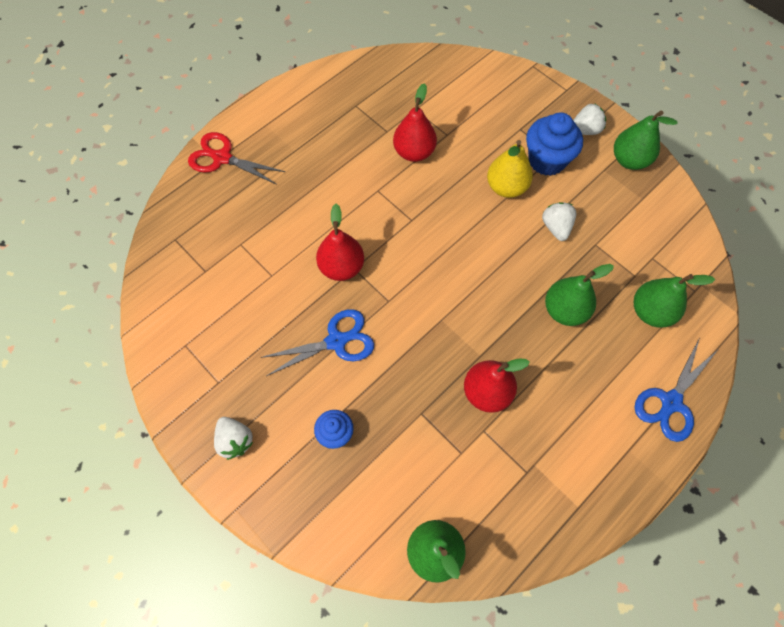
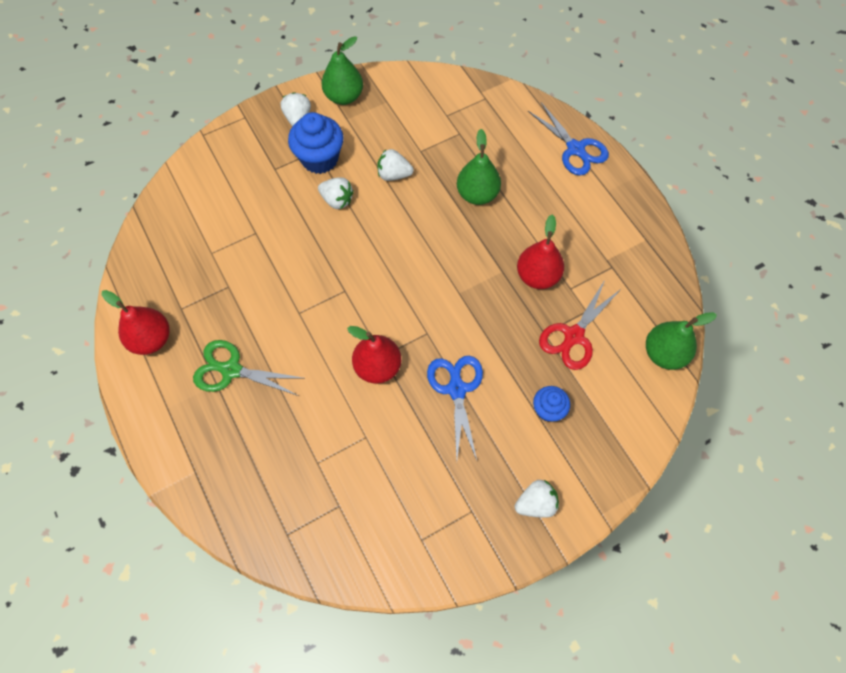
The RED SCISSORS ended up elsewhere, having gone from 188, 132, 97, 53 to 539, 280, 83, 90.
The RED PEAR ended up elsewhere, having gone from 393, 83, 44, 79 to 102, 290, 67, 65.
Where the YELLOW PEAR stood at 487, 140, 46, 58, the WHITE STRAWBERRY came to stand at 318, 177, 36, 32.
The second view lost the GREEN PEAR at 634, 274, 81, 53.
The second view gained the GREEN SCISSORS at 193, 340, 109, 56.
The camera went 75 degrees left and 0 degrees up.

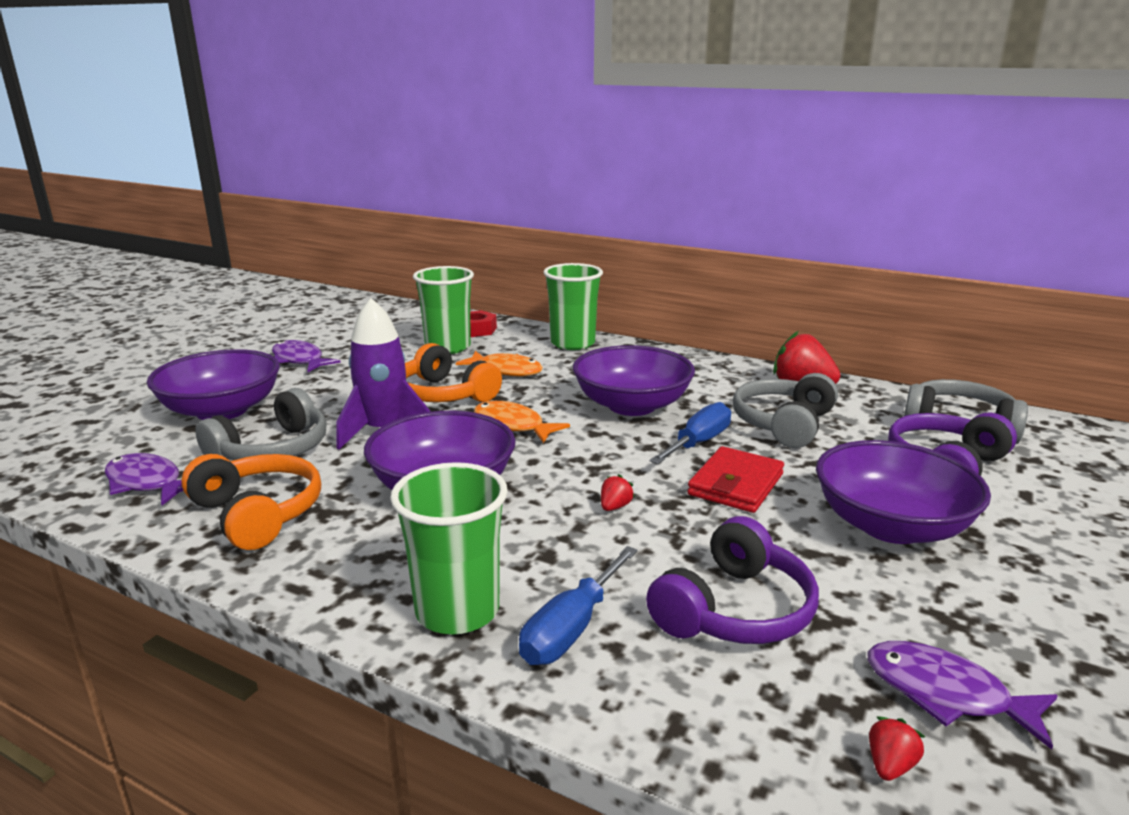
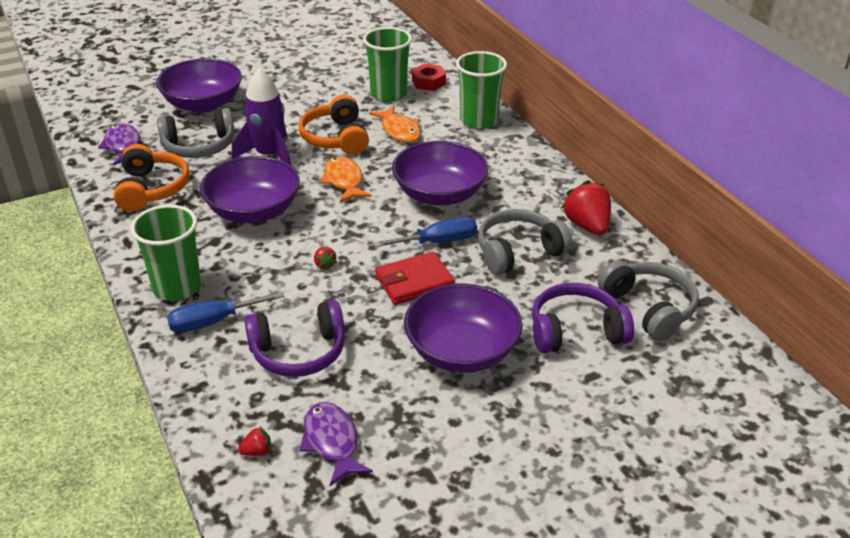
The second view lost the PURPLE FISH at 272, 340, 69, 32.
The RED STRAWBERRY at 601, 474, 34, 37 ended up facing another way, 90 degrees clockwise from before.
The camera went 35 degrees right and 15 degrees up.

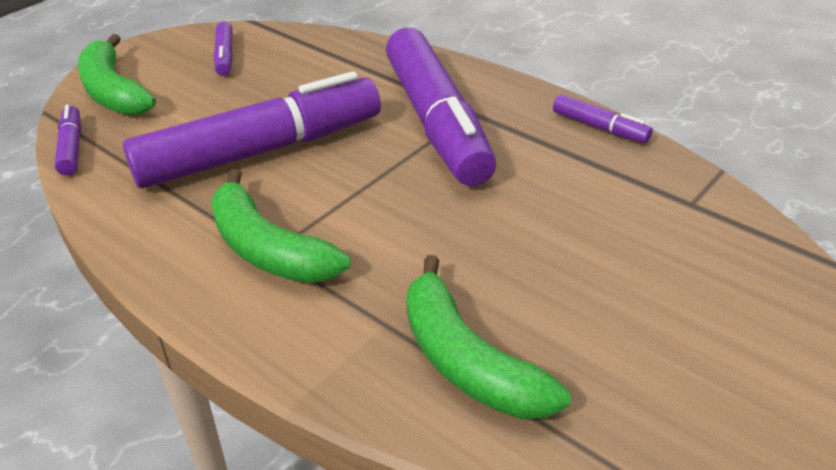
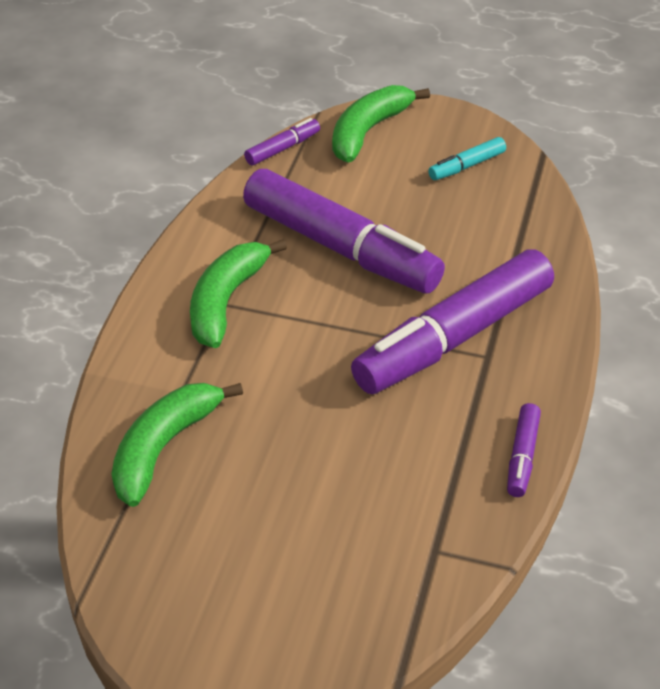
What was the PURPLE MARKER at 213, 21, 20, 55 turned into the TURQUOISE MARKER at 428, 137, 78, 43.
The camera went 65 degrees right and 5 degrees up.

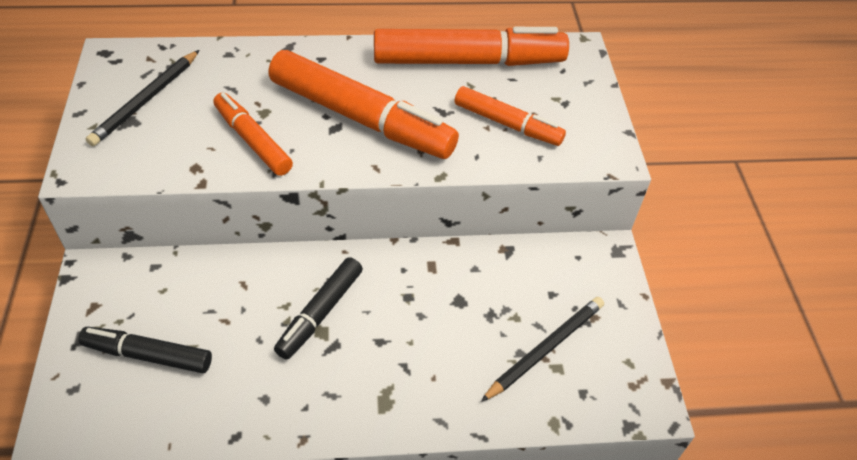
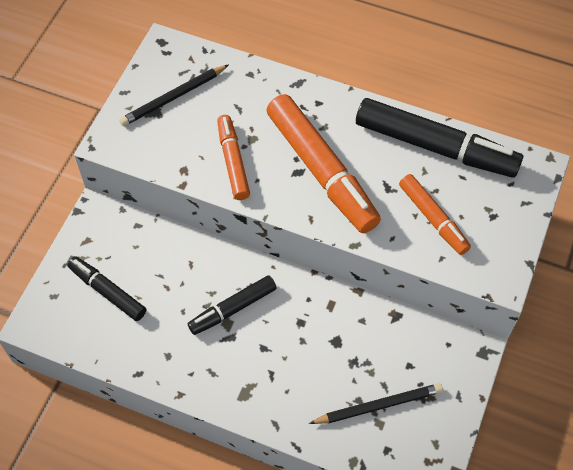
What was the ORANGE MARKER at 374, 27, 195, 39 turned into the BLACK MARKER at 356, 98, 167, 80.
The camera went 30 degrees right and 10 degrees up.

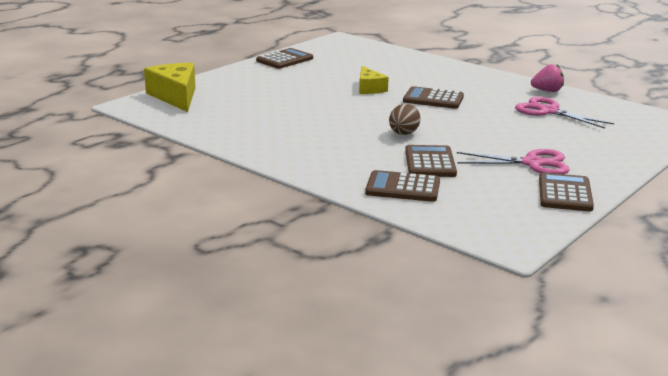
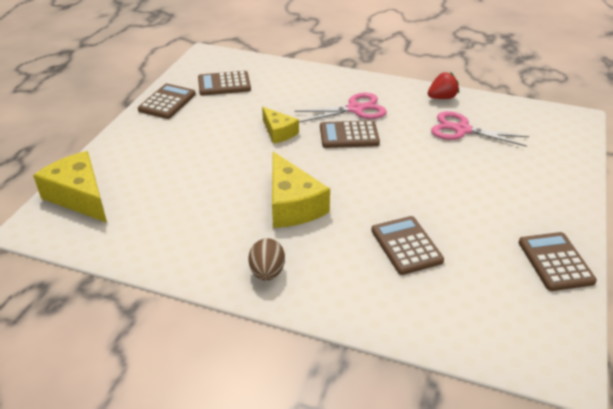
The BROWN CALCULATOR ended up elsewhere, having gone from 365, 170, 75, 32 to 198, 71, 53, 25.
The BROWN EGG ended up elsewhere, having gone from 389, 104, 32, 31 to 248, 238, 37, 43.
The PINK SCISSORS ended up elsewhere, having gone from 457, 149, 113, 25 to 295, 93, 92, 29.
What was the PINK STRAWBERRY at 531, 64, 33, 28 turned into the RED STRAWBERRY at 428, 72, 31, 27.
The second view gained the YELLOW CHEESE at 272, 151, 58, 77.
The camera went 20 degrees left and 15 degrees up.

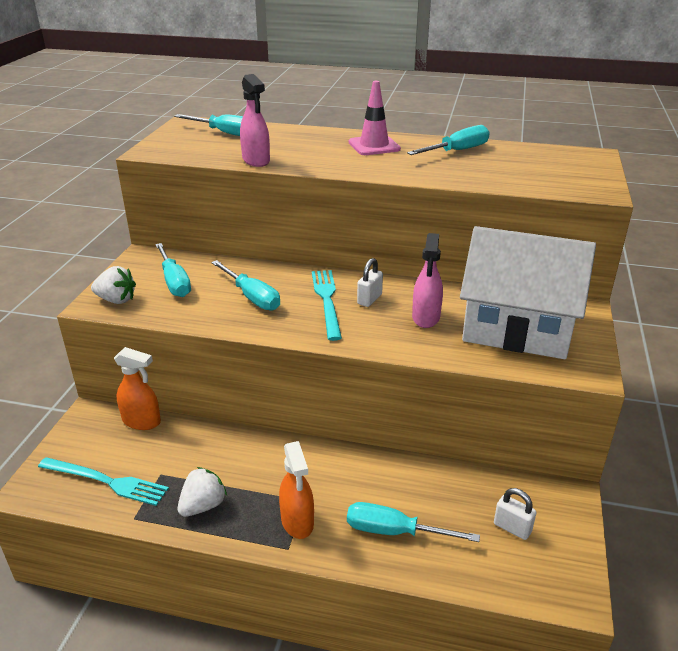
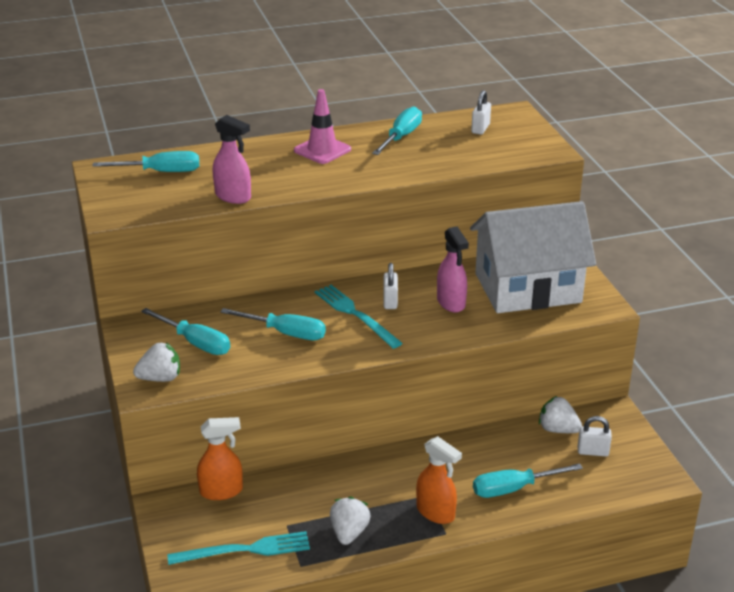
The second view gained the WHITE PADLOCK at 471, 90, 20, 45.
The second view gained the WHITE STRAWBERRY at 539, 396, 43, 37.
The camera went 30 degrees left and 0 degrees up.

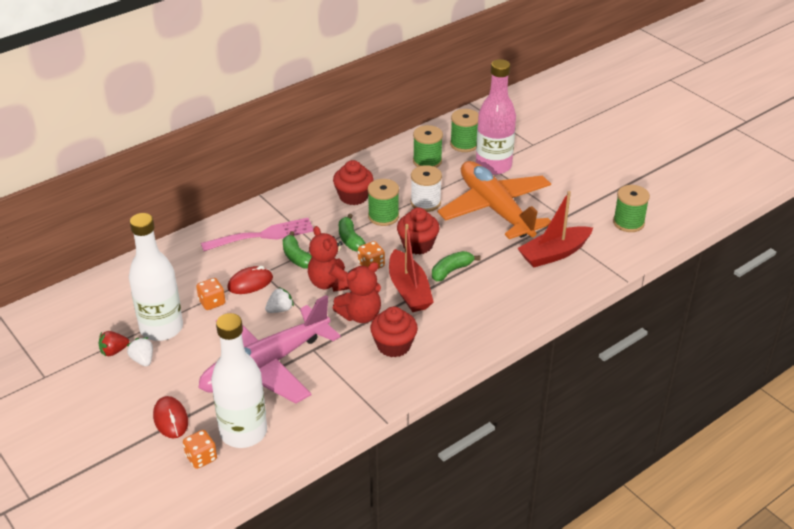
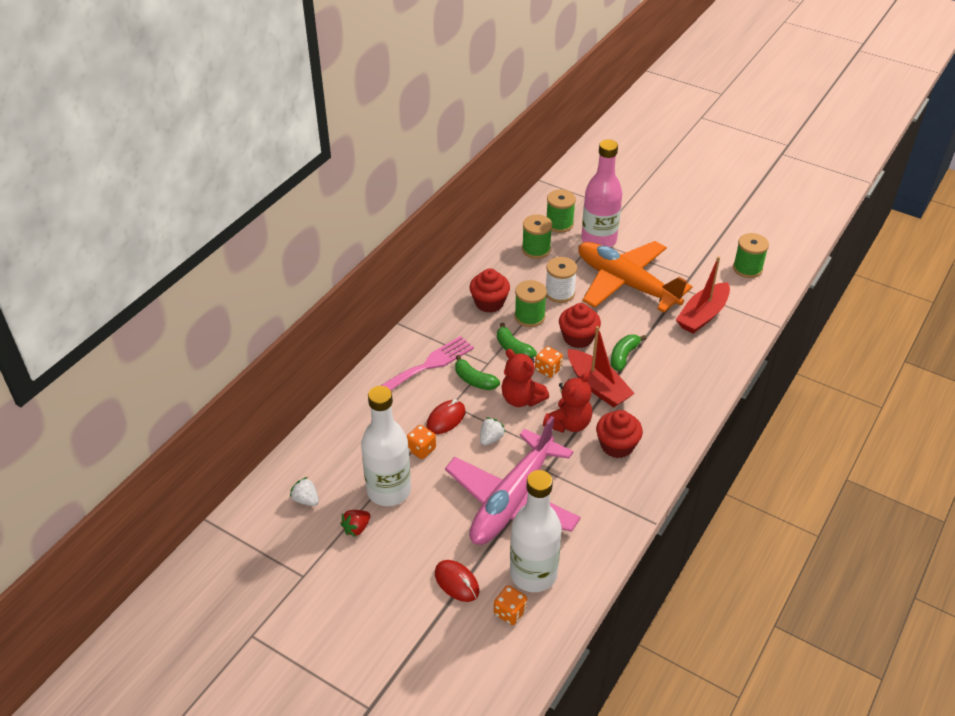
The WHITE STRAWBERRY ended up elsewhere, having gone from 127, 337, 26, 29 to 290, 477, 29, 29.
The camera went 20 degrees left and 5 degrees up.

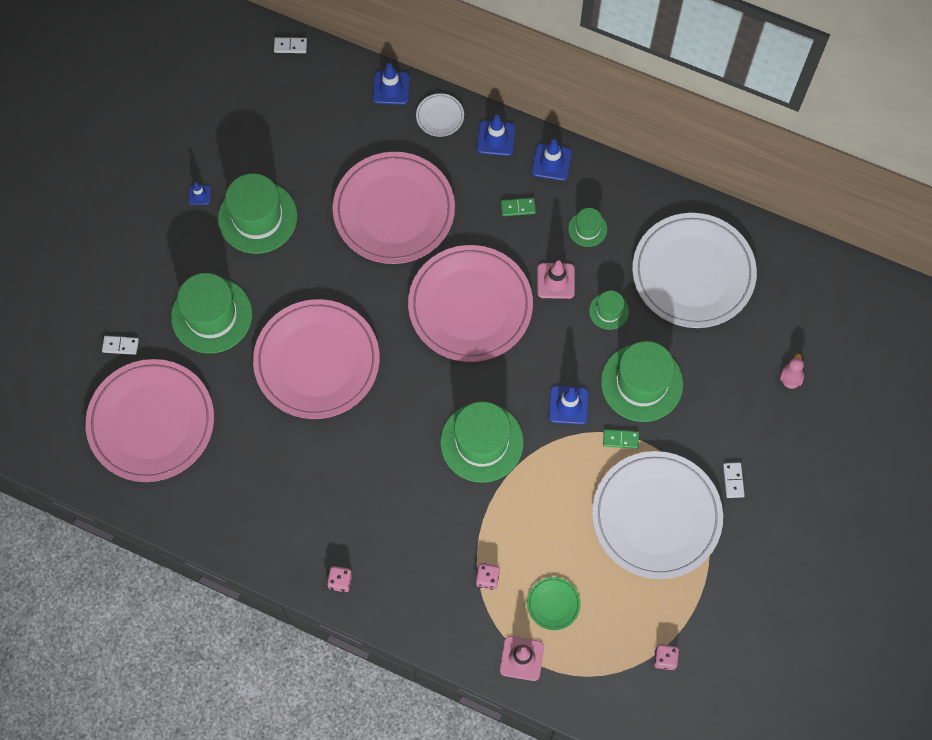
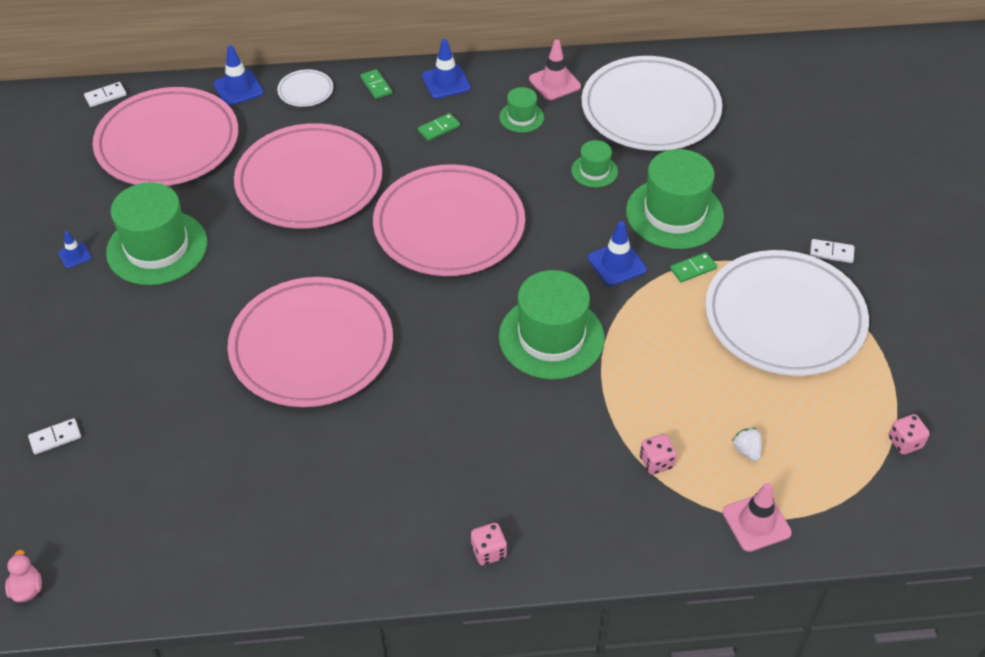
The PINK PLATE ended up elsewhere, having gone from 85, 359, 129, 123 to 93, 87, 145, 99.
The second view lost the GREEN HAT at 171, 273, 81, 81.
Where the BLUE TRAFFIC CONE stood at 477, 115, 38, 41, the GREEN DOMINO came to stand at 360, 69, 32, 30.
Where the GREEN PLATE stood at 527, 577, 54, 53, the WHITE STRAWBERRY came to stand at 732, 428, 30, 33.
The PINK TRAFFIC CONE ended up elsewhere, having gone from 537, 260, 38, 39 to 529, 40, 52, 60.
The WHITE DOMINO at 723, 462, 22, 36 ended up facing another way, 45 degrees counterclockwise from before.
The PINK DUCK ended up elsewhere, having gone from 780, 354, 24, 35 to 5, 550, 37, 52.
The camera went 30 degrees left and 20 degrees down.

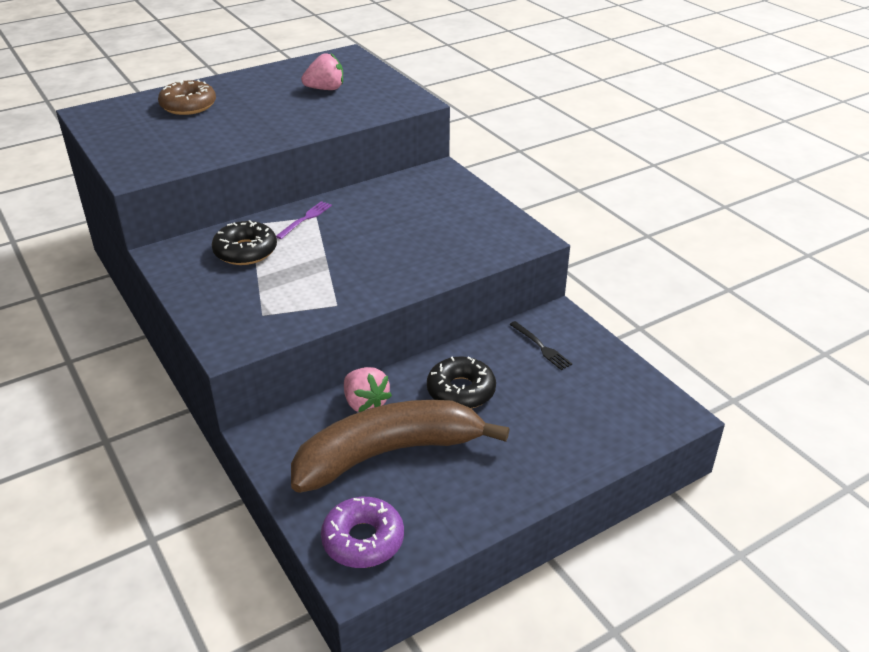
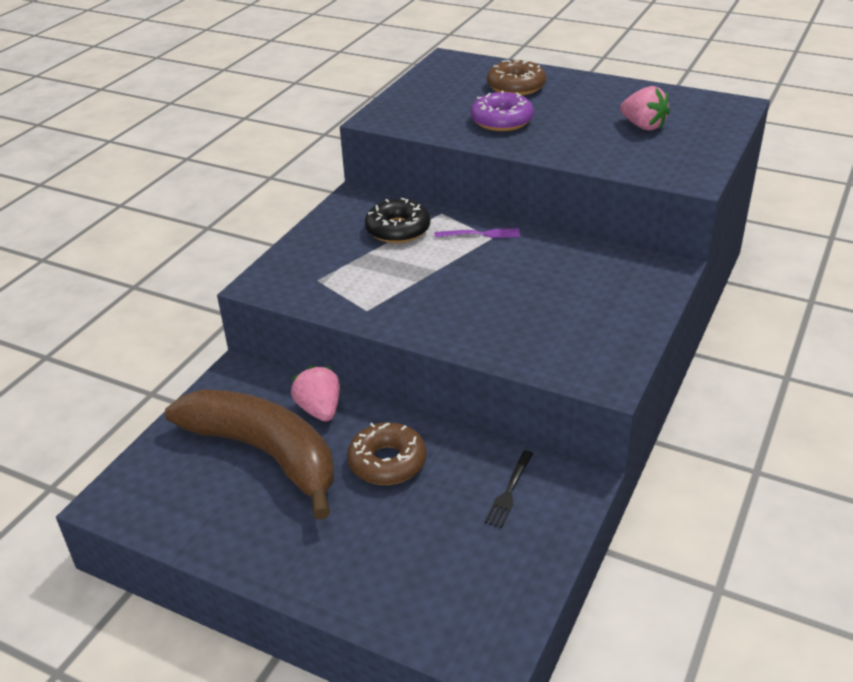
The PURPLE DONUT ended up elsewhere, having gone from 321, 497, 83, 71 to 471, 90, 63, 41.
The PINK STRAWBERRY at 344, 367, 48, 45 ended up facing another way, 135 degrees clockwise from before.
What was the BLACK DONUT at 427, 356, 69, 52 turned into the BROWN DONUT at 347, 422, 79, 63.
The camera went 60 degrees right and 0 degrees up.

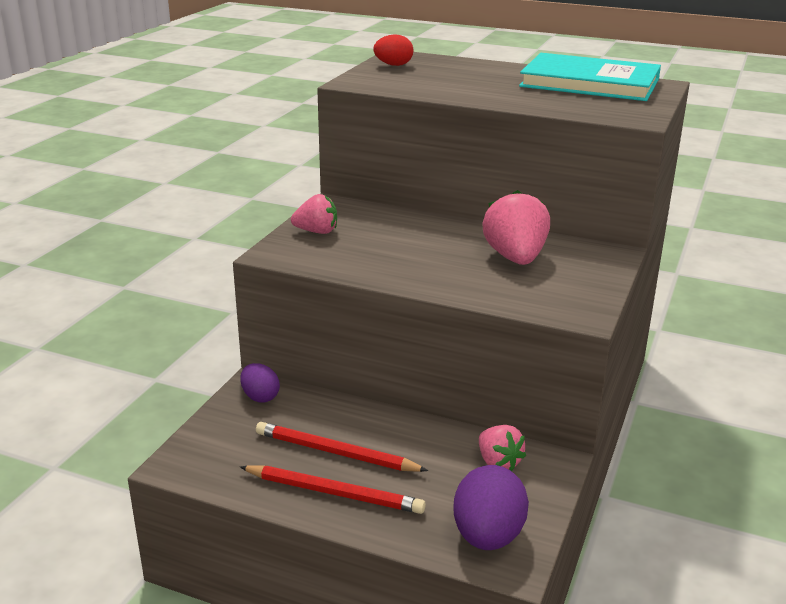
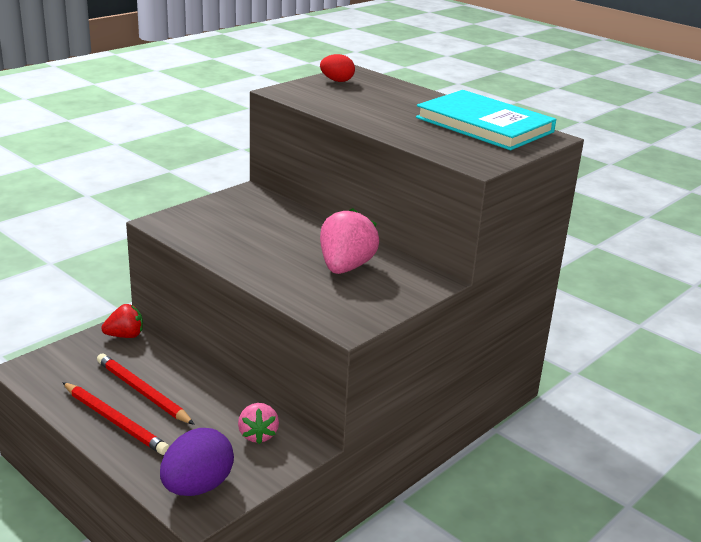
Where the PURPLE EGG stood at 240, 363, 40, 40, the RED STRAWBERRY came to stand at 101, 304, 42, 34.
The second view lost the PINK STRAWBERRY at 291, 194, 46, 40.
The camera went 20 degrees right and 0 degrees up.

